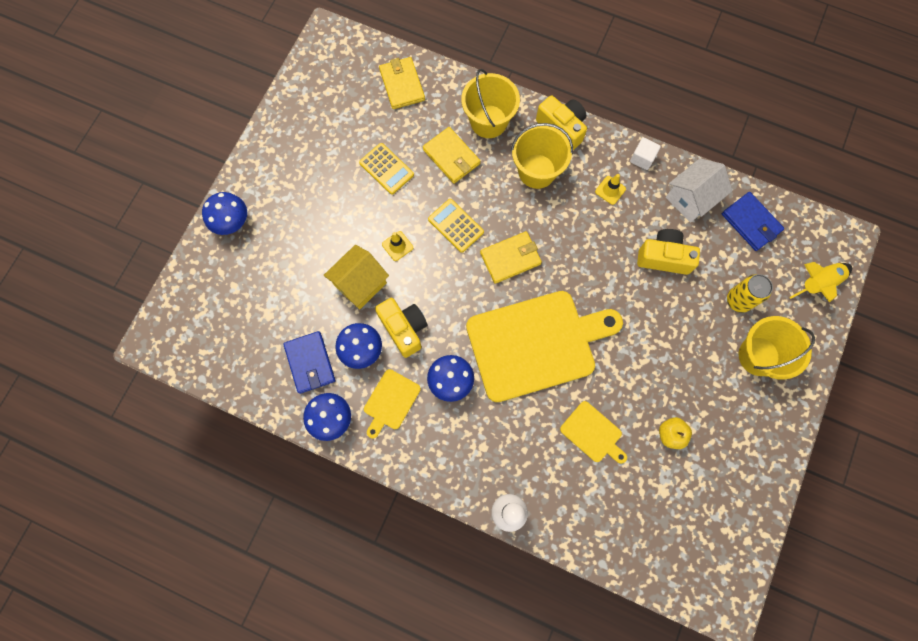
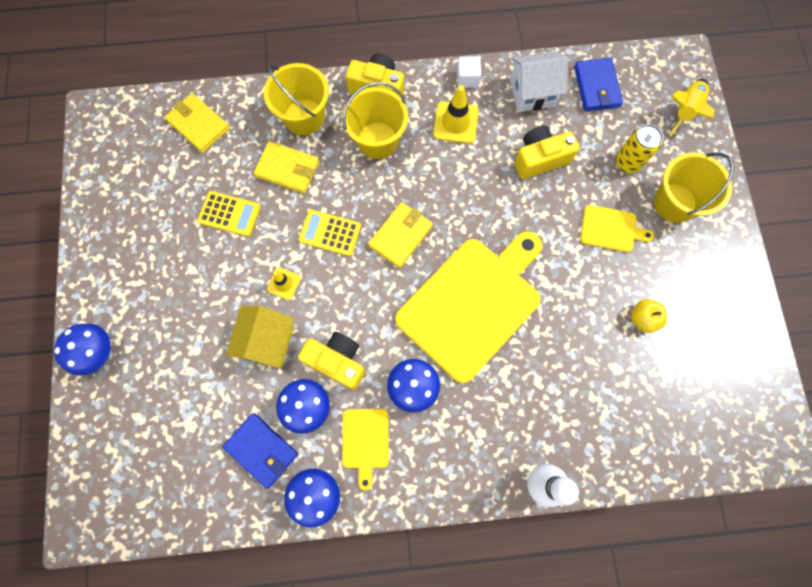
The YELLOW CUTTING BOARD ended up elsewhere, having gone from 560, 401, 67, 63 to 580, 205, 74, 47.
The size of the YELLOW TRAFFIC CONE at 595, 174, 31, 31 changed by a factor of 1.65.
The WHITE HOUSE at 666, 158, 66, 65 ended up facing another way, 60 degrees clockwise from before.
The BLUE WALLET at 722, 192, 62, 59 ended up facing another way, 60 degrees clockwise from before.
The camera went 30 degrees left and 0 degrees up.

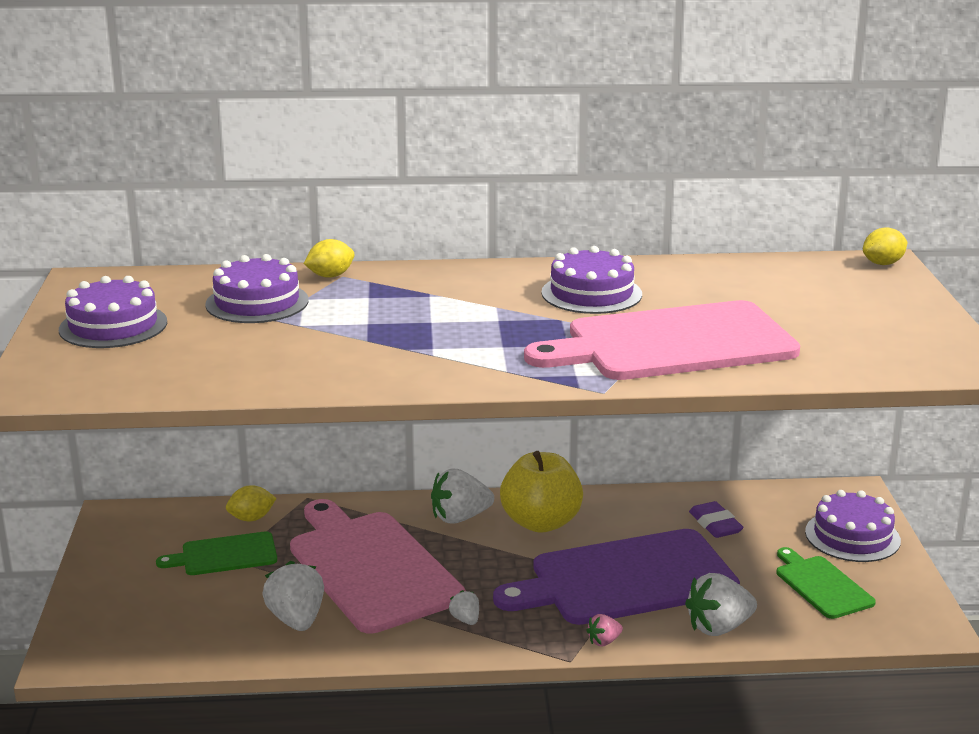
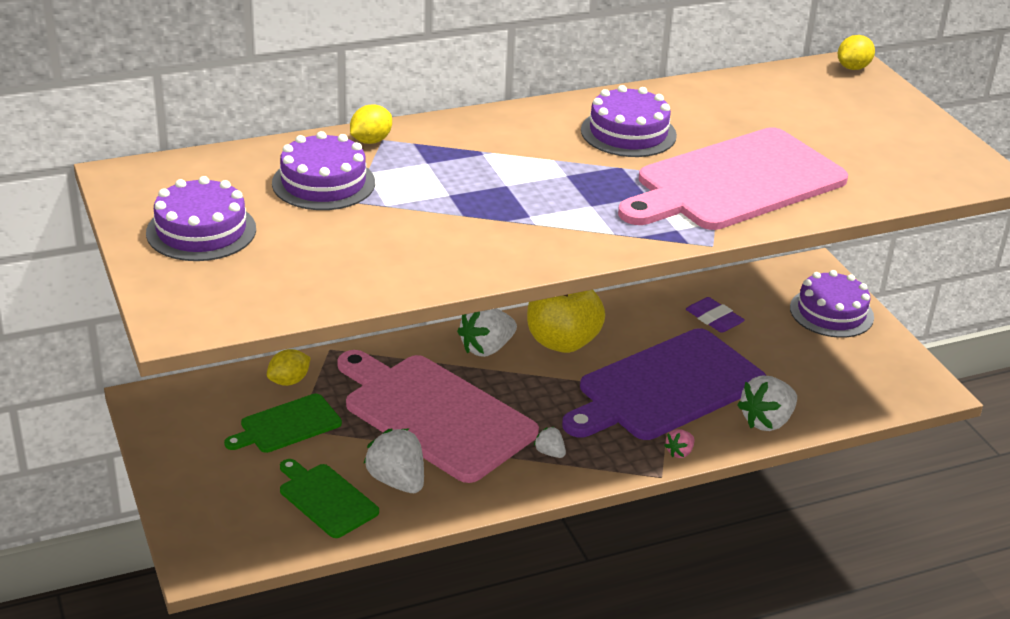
The GREEN CUTTING BOARD ended up elsewhere, having gone from 776, 547, 100, 72 to 280, 459, 99, 79.
The camera went 20 degrees left and 10 degrees up.

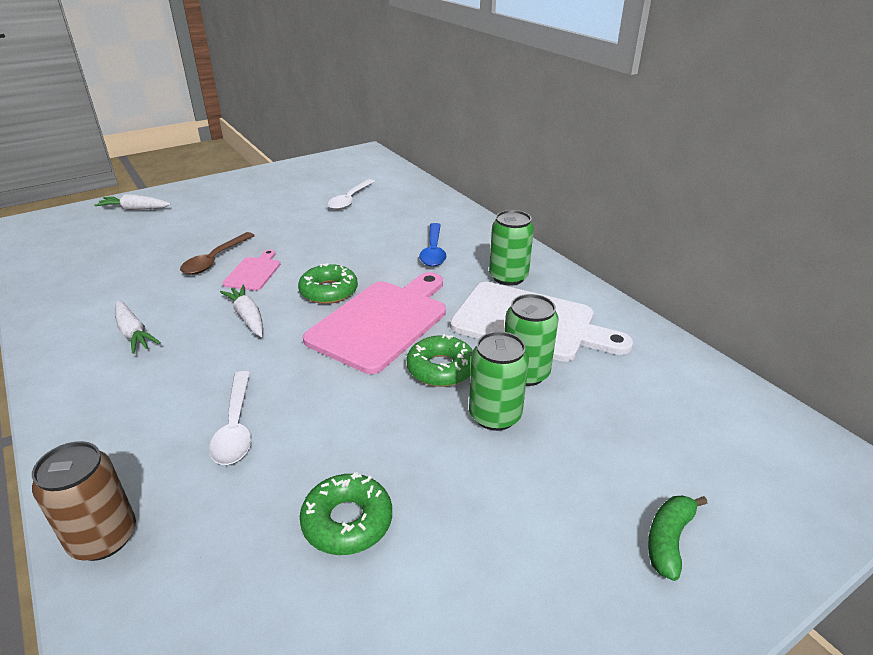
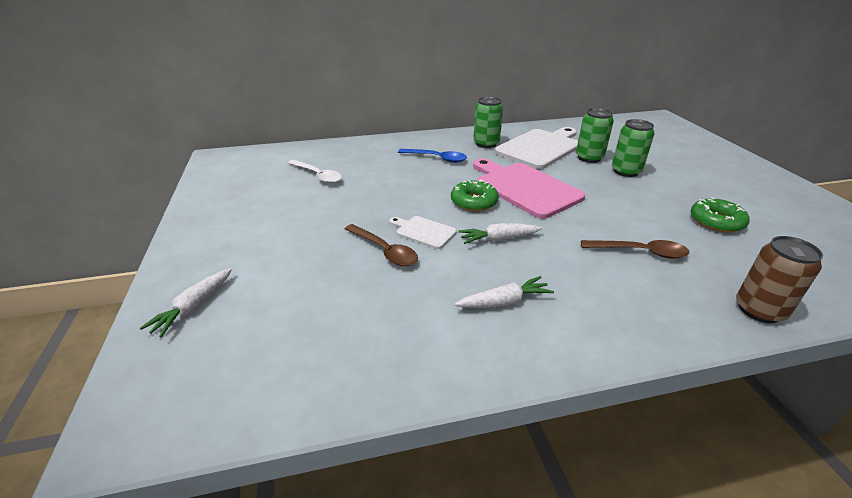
What was the WHITE SPOON at 209, 371, 42, 94 turned into the BROWN SPOON at 581, 240, 108, 18.
What was the PINK CUTTING BOARD at 222, 250, 58, 41 turned into the WHITE CUTTING BOARD at 389, 216, 68, 33.
The second view lost the GREEN DONUT at 406, 334, 67, 53.
The second view lost the GREEN BANANA at 648, 495, 59, 86.
The camera went 70 degrees left and 0 degrees up.

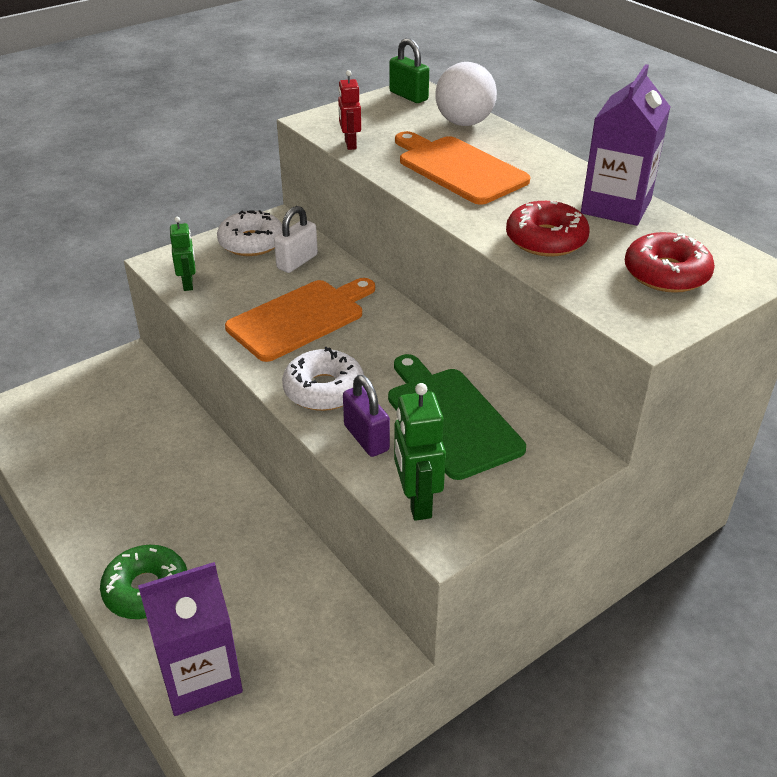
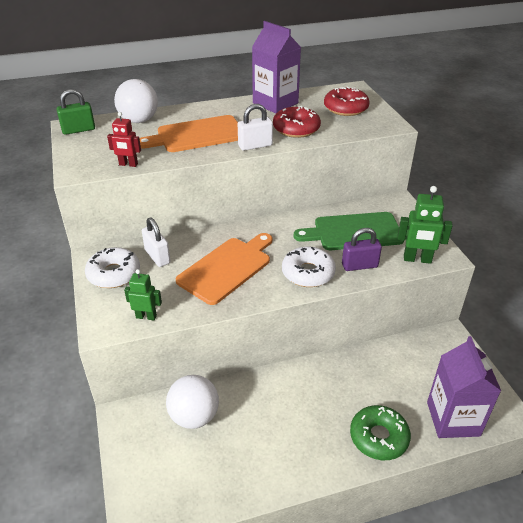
The ORANGE CUTTING BOARD at 225, 278, 150, 84 ended up facing another way, 60 degrees clockwise from before.
The second view gained the WHITE BALL at 166, 375, 53, 54.
The second view gained the WHITE PADLOCK at 238, 104, 35, 47.
The camera went 70 degrees left and 0 degrees up.

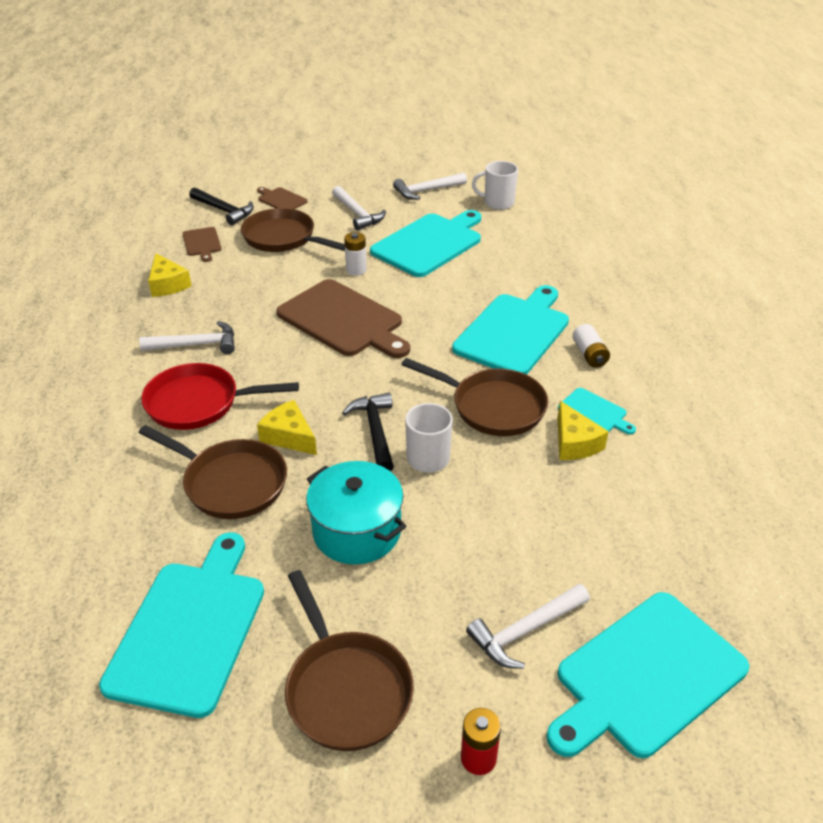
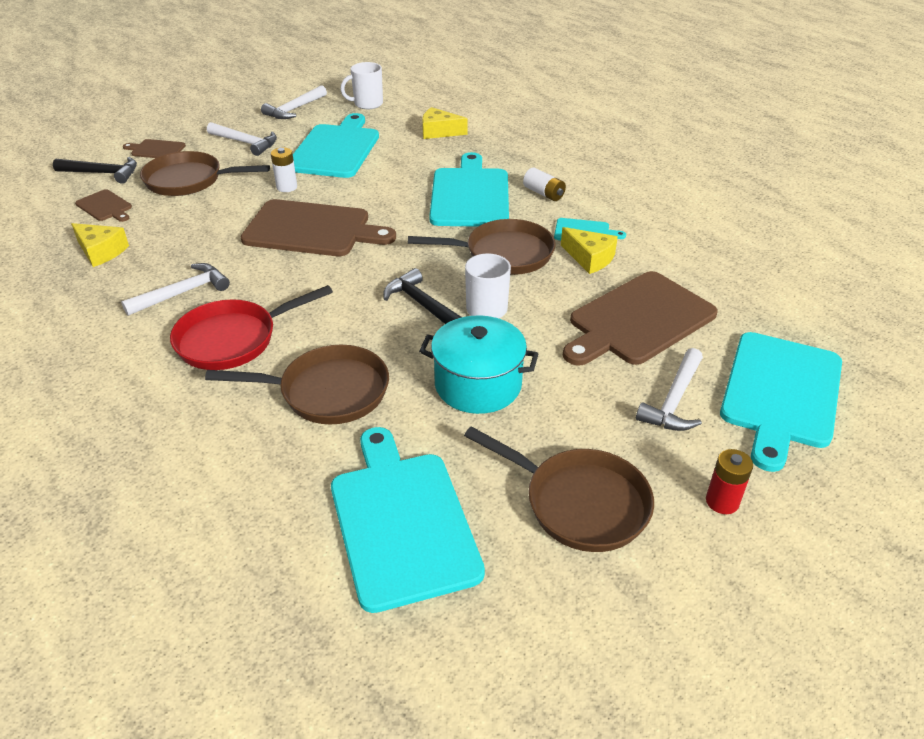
The YELLOW CHEESE ended up elsewhere, having gone from 257, 400, 60, 55 to 422, 107, 45, 32.
The second view gained the BROWN CUTTING BOARD at 563, 271, 155, 95.
The camera went 30 degrees left and 0 degrees up.

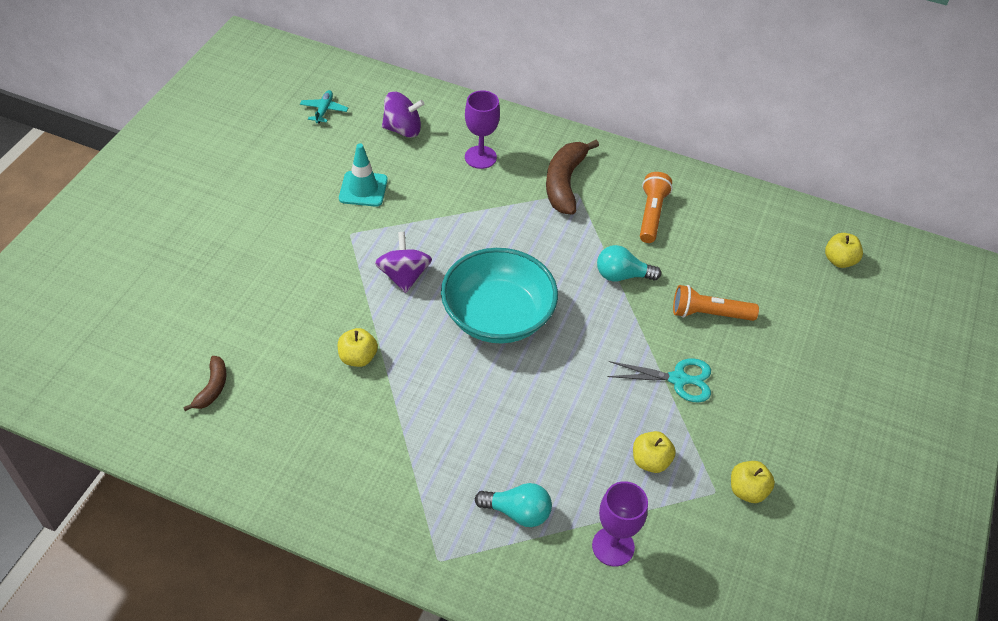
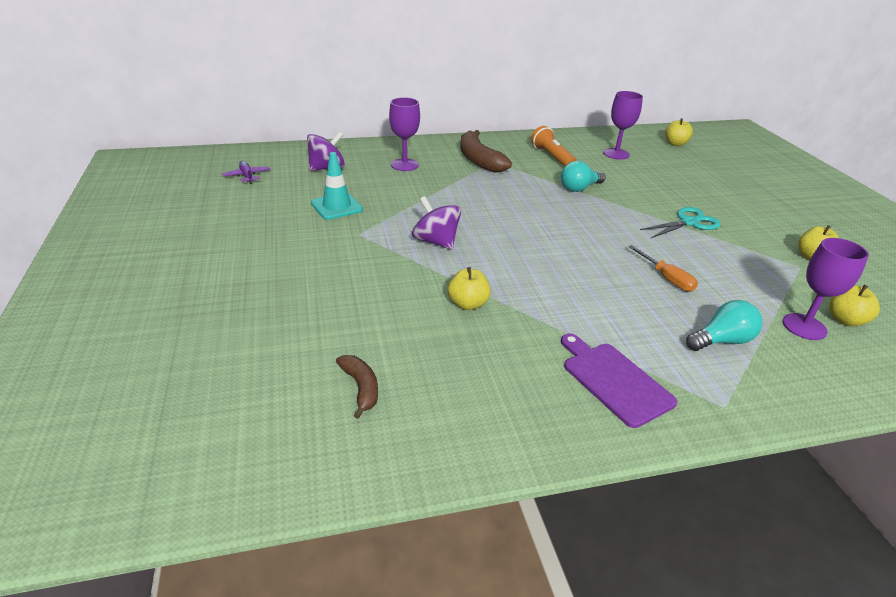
What was the TURQUOISE PLANE at 300, 90, 48, 34 turned into the PURPLE PLANE at 222, 161, 48, 23.
The second view lost the TURQUOISE BOWL at 441, 248, 117, 96.
The YELLOW APPLE ended up elsewhere, having gone from 633, 431, 43, 42 to 829, 285, 51, 41.
The second view lost the ORANGE FLASHLIGHT at 673, 285, 86, 36.
The second view gained the PURPLE CUTTING BOARD at 561, 333, 116, 95.
The second view gained the PURPLE GOBLET at 603, 91, 40, 69.
The second view gained the ORANGE SCREWDRIVER at 628, 245, 70, 47.
The camera went 35 degrees left and 15 degrees down.

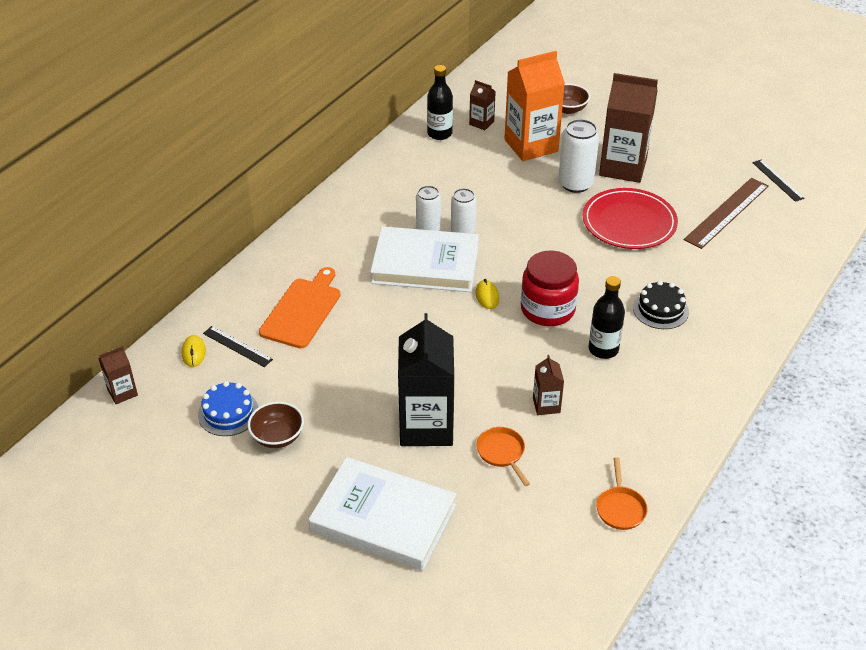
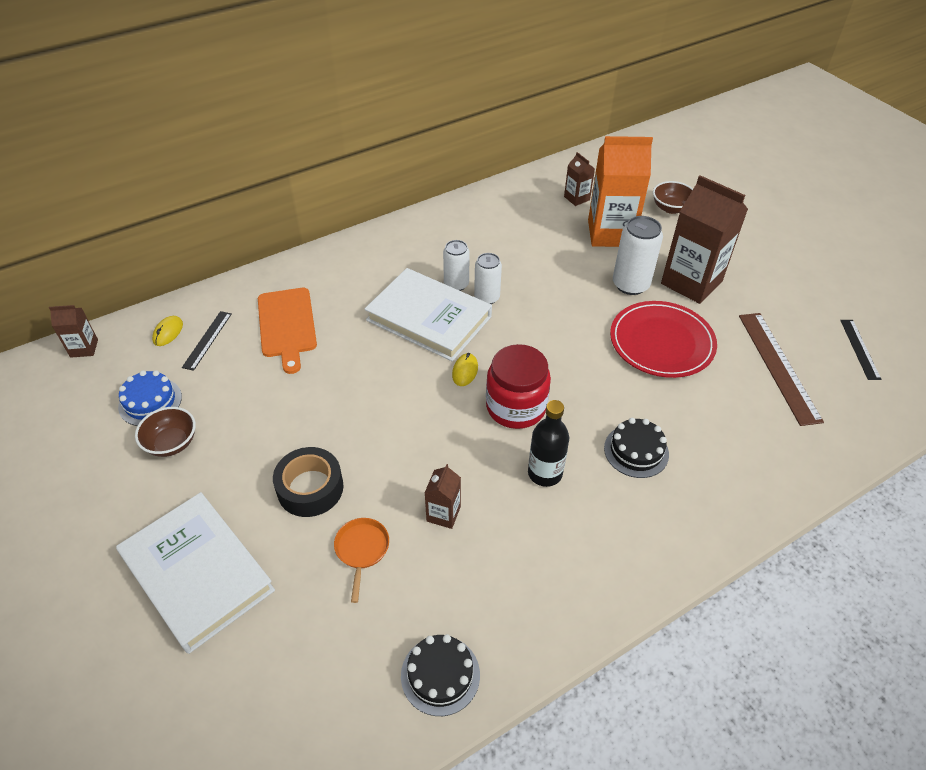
The BLACK RULER at 203, 326, 70, 41 ended up facing another way, 45 degrees clockwise from before.
The ORANGE CUTTING BOARD at 259, 267, 82, 81 ended up facing another way, 120 degrees clockwise from before.
Where the BLACK CARTON stood at 398, 313, 56, 133, the BLACK TAPE came to stand at 273, 447, 71, 70.
The second view lost the BLACK BOTTLE at 427, 65, 26, 75.
Where the ORANGE PAN stood at 596, 457, 51, 73, the BLACK CAKE came to stand at 401, 634, 79, 82.
The BROWN RULER at 684, 178, 85, 71 ended up facing another way, 75 degrees counterclockwise from before.
The camera went 25 degrees right and 5 degrees up.

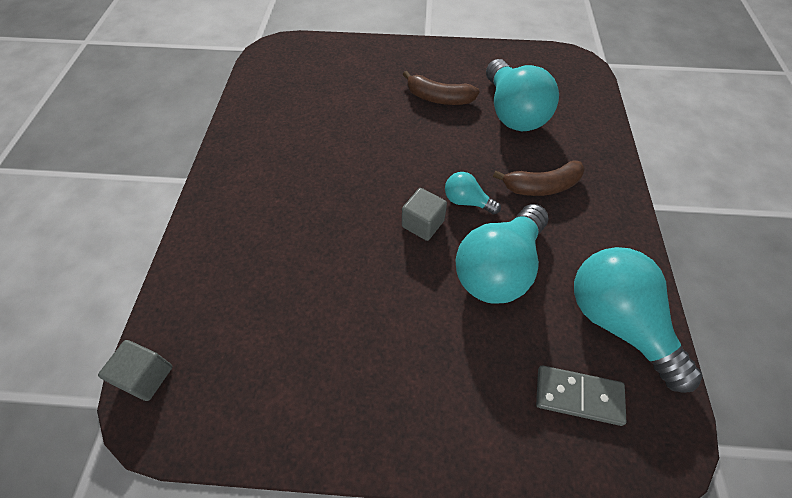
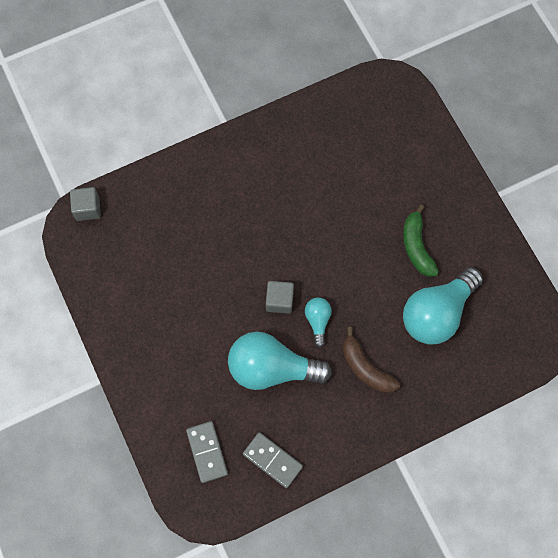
What was the BROWN BANANA at 403, 71, 77, 34 turned into the GREEN BANANA at 403, 204, 36, 73.
Where the TURQUOISE LIGHT BULB stood at 574, 247, 129, 146, the GREY DOMINO came to stand at 243, 432, 60, 56.
The camera went 60 degrees right and 15 degrees up.

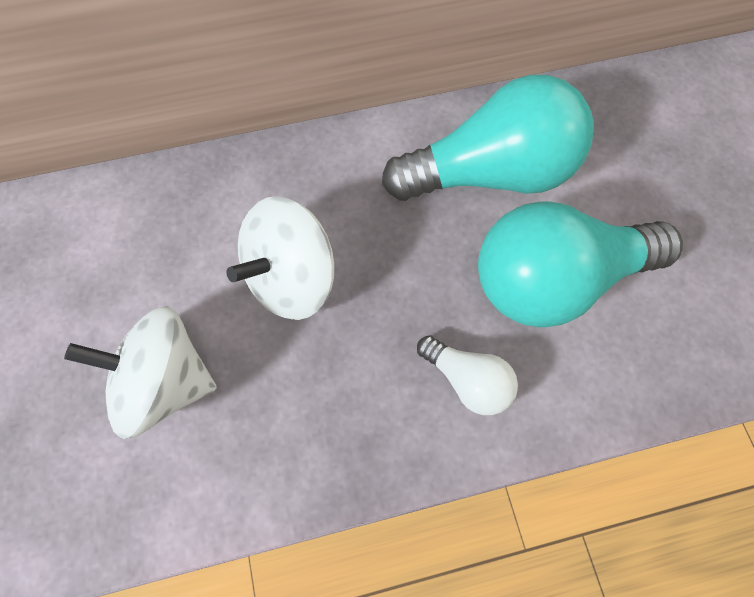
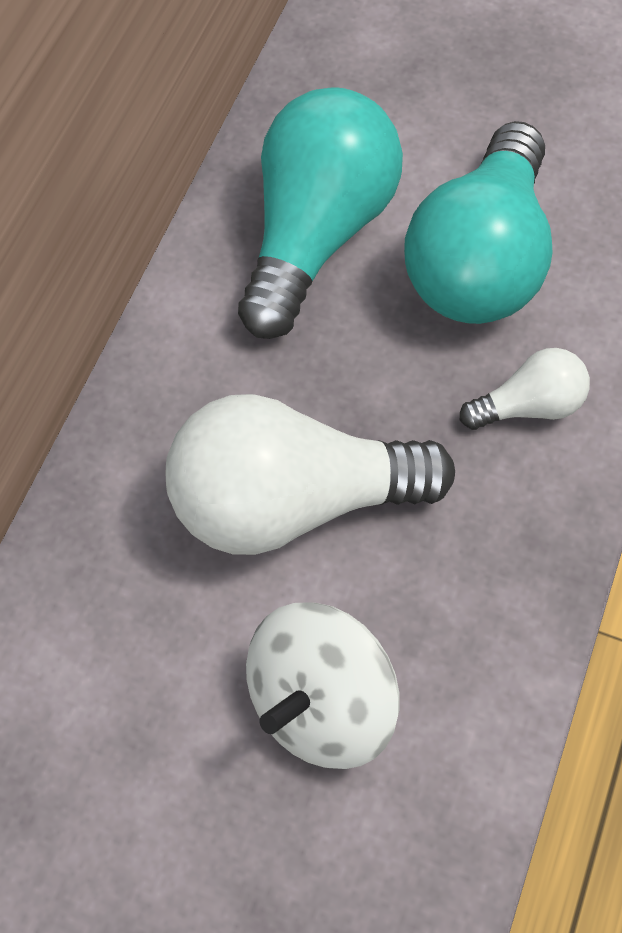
Where the WHITE SPINNING TOP stood at 226, 196, 108, 124, the WHITE LIGHT BULB came to stand at 166, 394, 289, 161.
The camera went 55 degrees left and 5 degrees down.

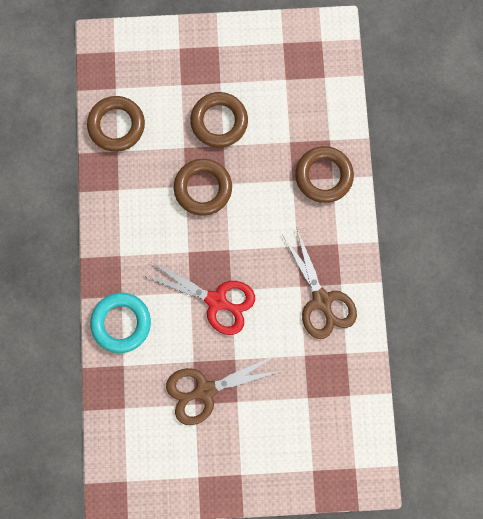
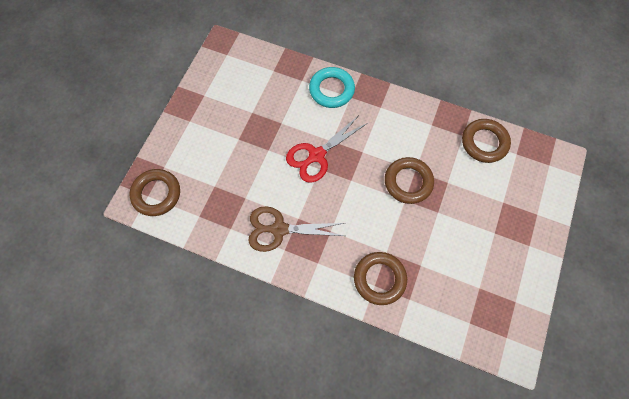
The second view lost the BROWN SCISSORS at 166, 356, 114, 69.
The BROWN RING ended up elsewhere, having gone from 190, 92, 58, 56 to 130, 169, 50, 47.
The camera went 115 degrees right and 10 degrees down.

